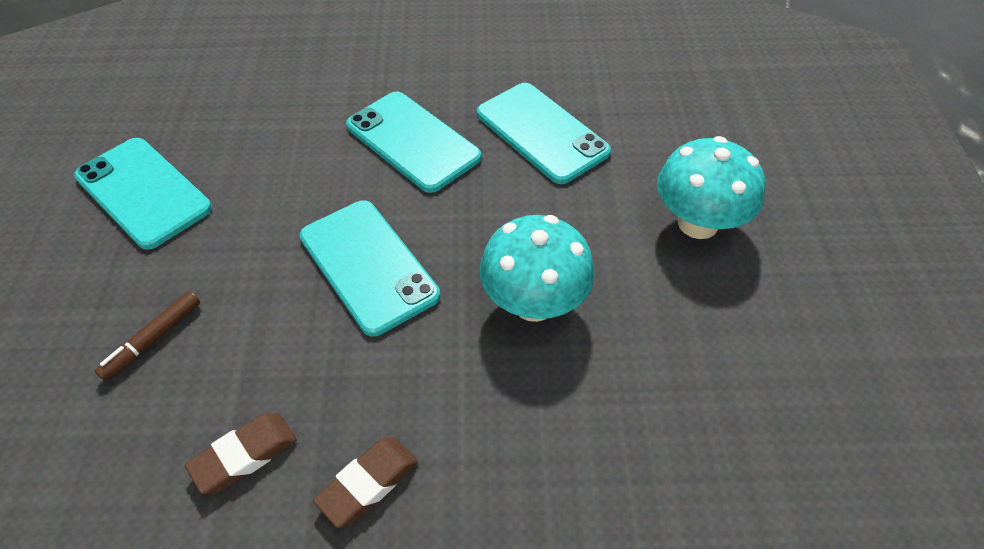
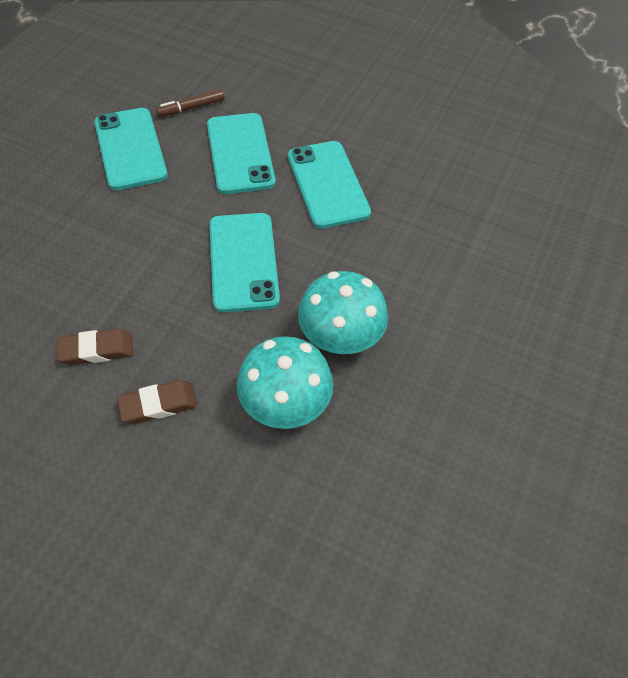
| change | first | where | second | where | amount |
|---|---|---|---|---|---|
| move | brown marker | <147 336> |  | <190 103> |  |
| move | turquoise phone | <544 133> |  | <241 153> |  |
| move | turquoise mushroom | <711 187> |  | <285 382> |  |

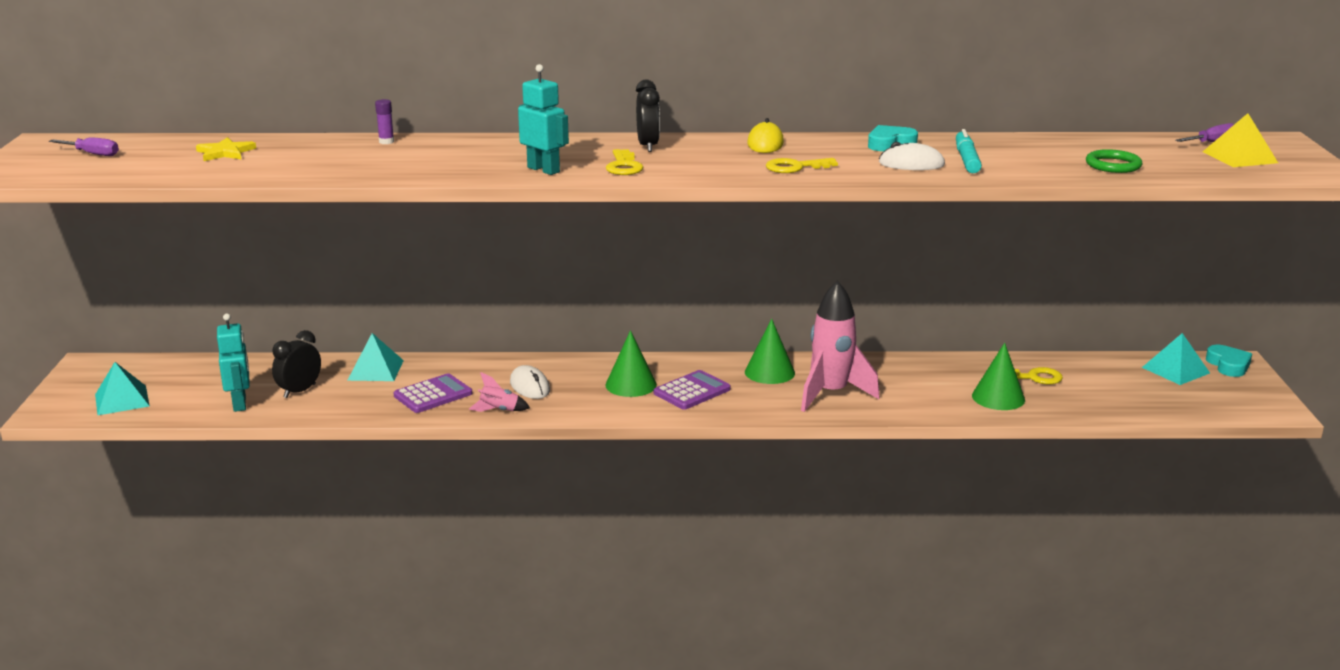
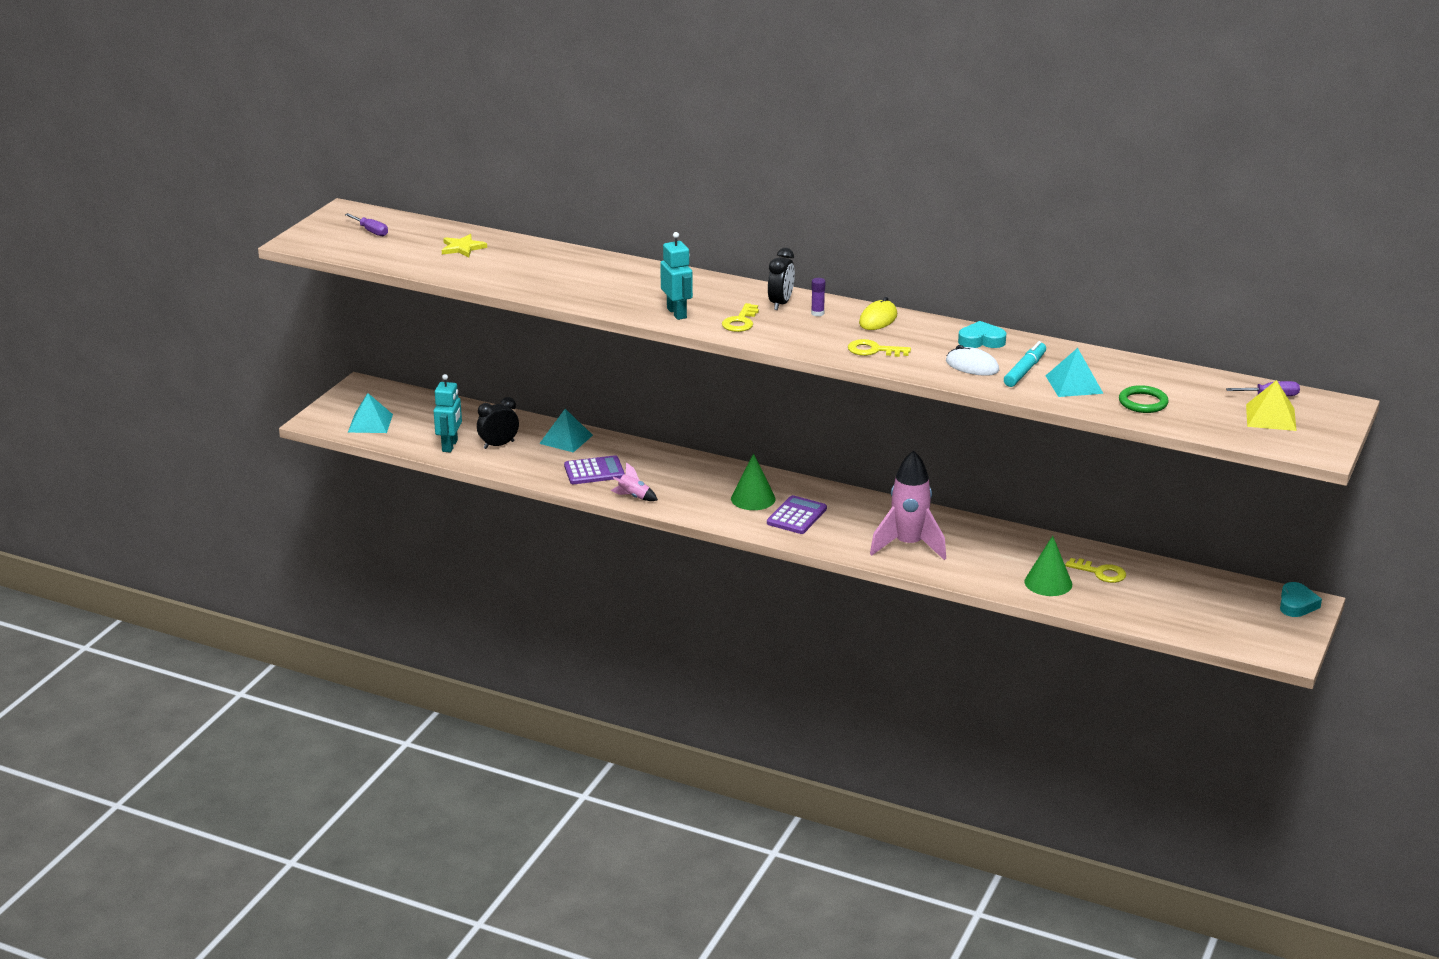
| change | first | where | second | where | amount |
|---|---|---|---|---|---|
| rotate | purple calculator | <692 390> |  | <797 514> | 45 degrees counterclockwise |
| move | purple glue stick | <384 121> |  | <818 297> |  |
| move | turquoise pyramid | <1176 359> |  | <1074 372> |  |
| delete | white mouse | <530 382> |  |  |  |
| delete | green cone | <770 351> |  |  |  |

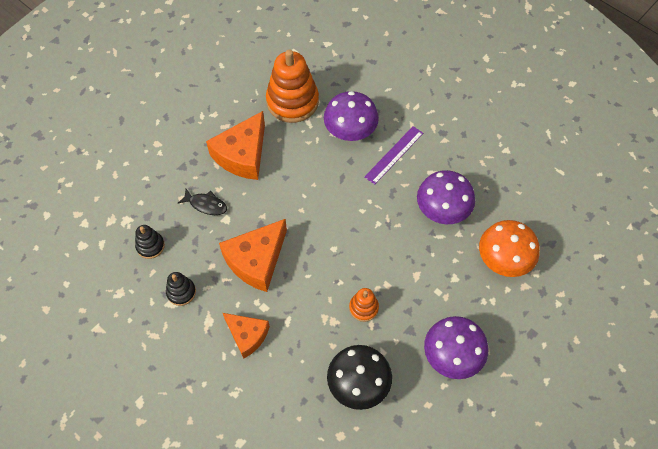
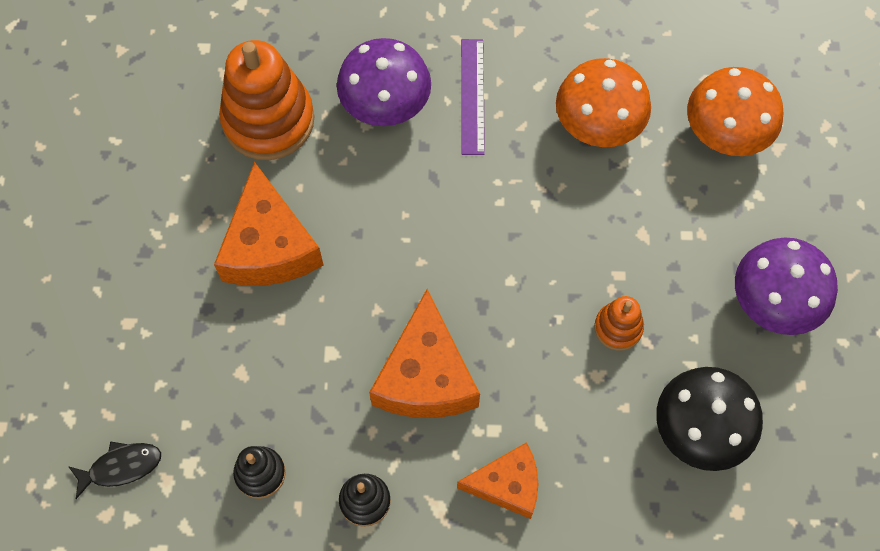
| change | first | where | second | where | amount |
|---|---|---|---|---|---|
| move | black fish | <202 202> |  | <114 470> |  |
| recolor | purple mushroom | <446 197> | orange mushroom | <603 102> |  |

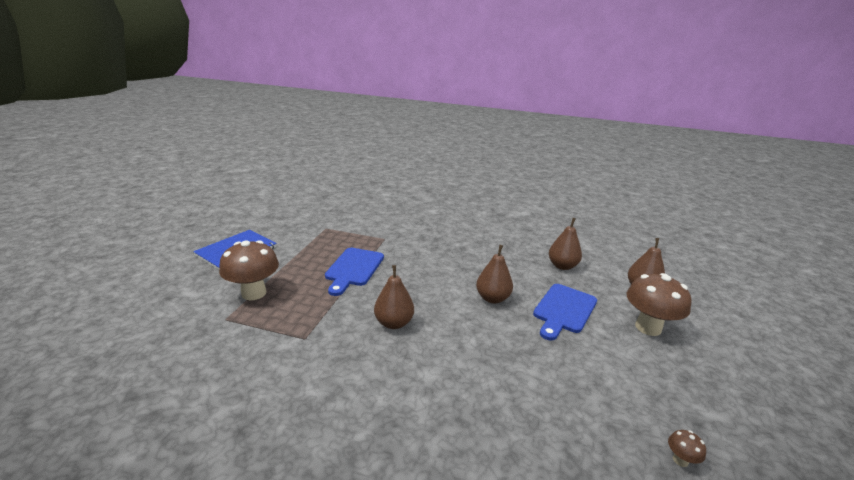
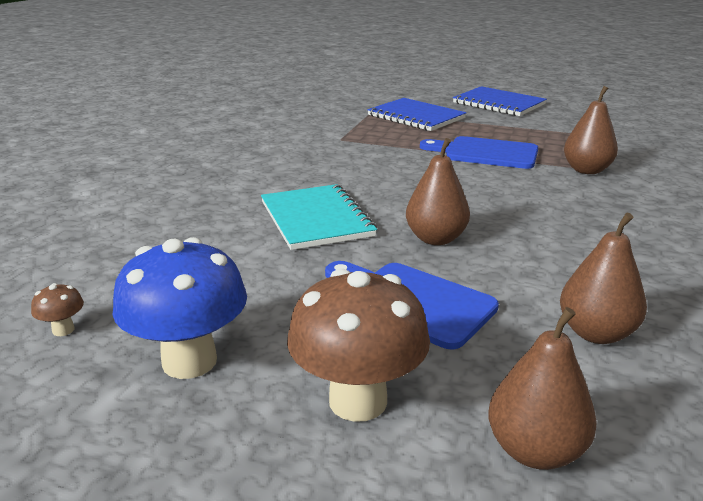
| change | first | where | second | where | amount |
|---|---|---|---|---|---|
| insert |  |  | blue mushroom | <180 308> |  |
| insert |  |  | turquoise notebook | <319 217> |  |
| replace | brown mushroom | <249 270> | blue notebook | <417 114> |  |
| move | brown pear | <394 297> |  | <591 130> |  |

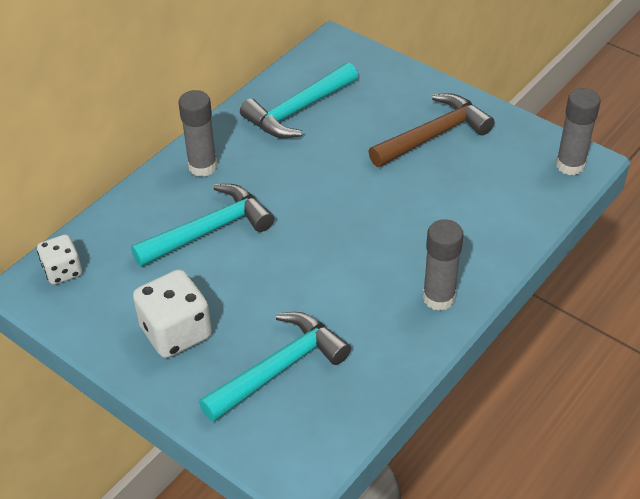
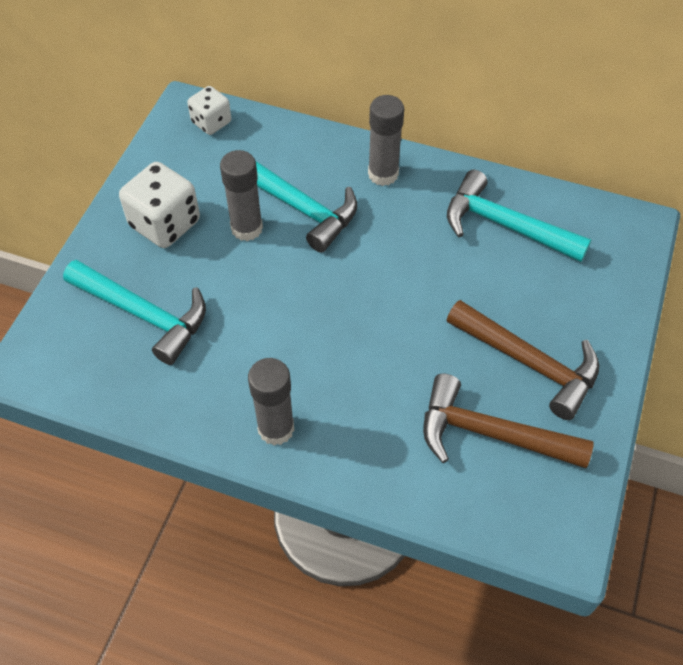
| change | first | where | second | where | amount |
|---|---|---|---|---|---|
| move | grey glue stick | <578 131> |  | <241 195> |  |
| insert |  |  | brown hammer | <508 421> |  |

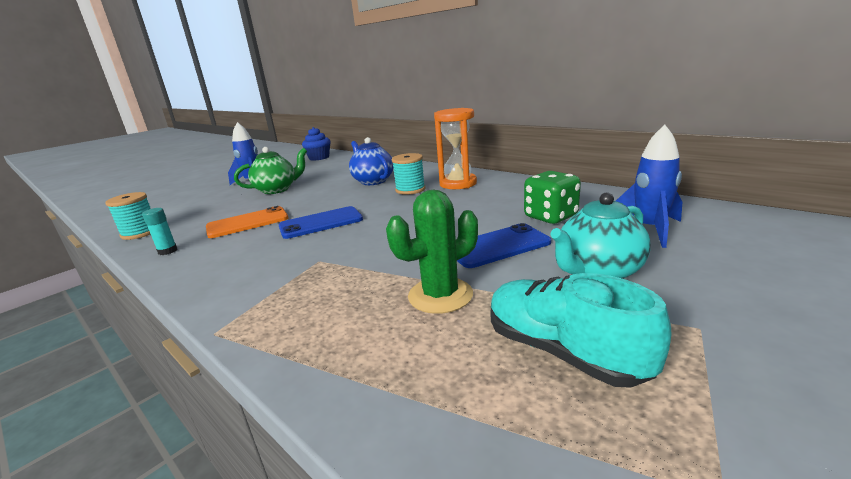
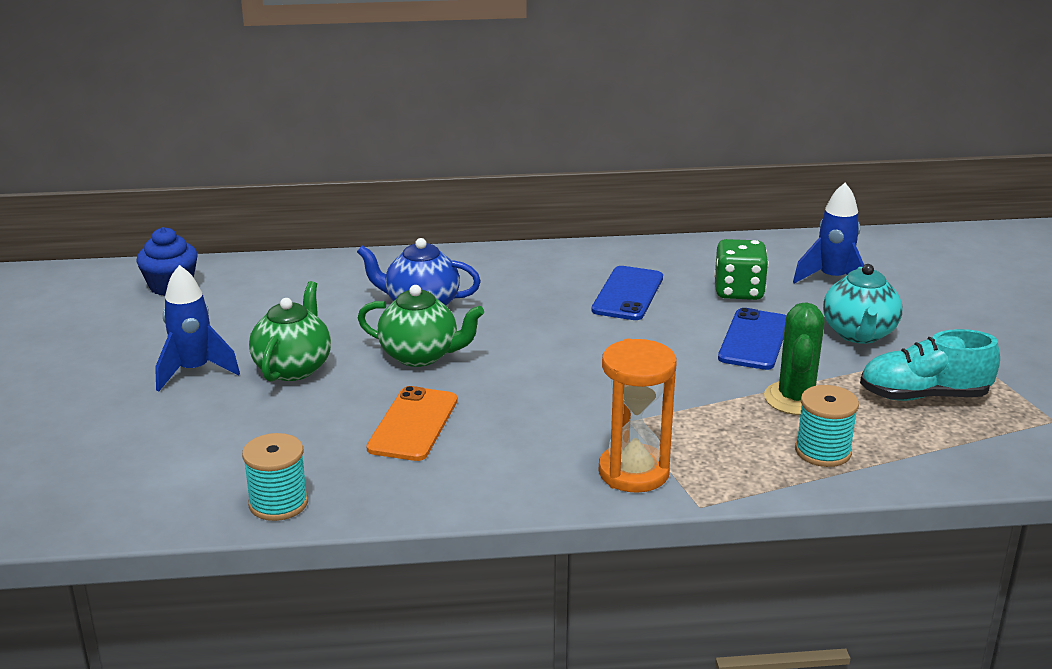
| change | first | where | second | where | amount |
|---|---|---|---|---|---|
| insert |  |  | green teapot | <421 326> |  |
| move | blue phone | <321 222> |  | <627 293> |  |
| move | orange hourglass | <455 148> |  | <638 416> |  |
| move | turquoise spool | <408 174> |  | <827 426> |  |
| delete | turquoise glue stick | <159 231> |  |  |  |

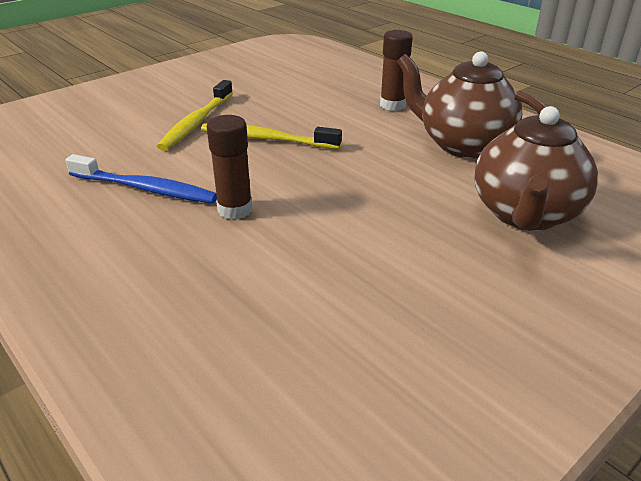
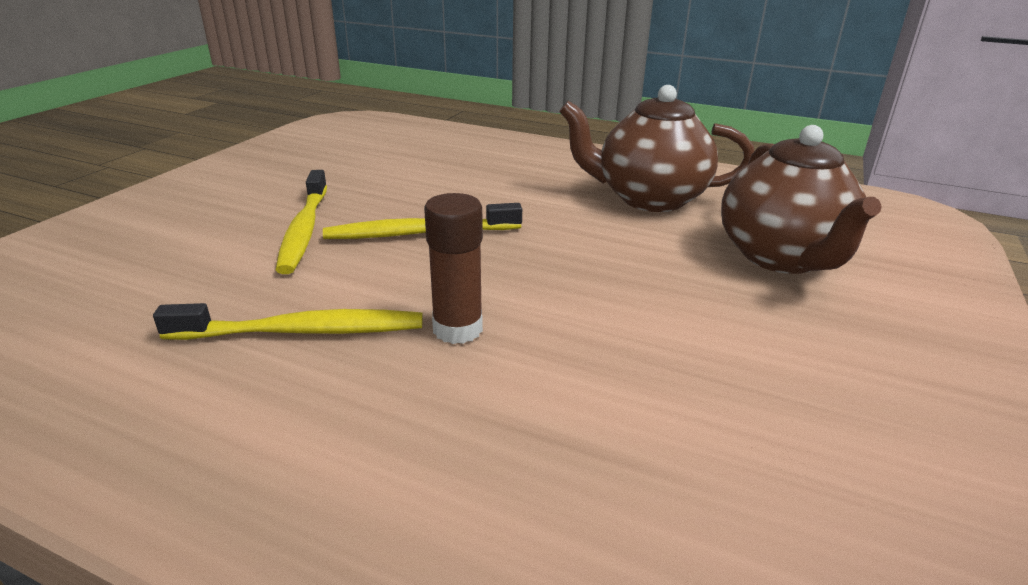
| change | first | where | second | where | amount |
|---|---|---|---|---|---|
| recolor | blue toothbrush | <141 178> | yellow toothbrush | <288 321> |  |
| delete | brown glue stick | <396 70> |  |  |  |

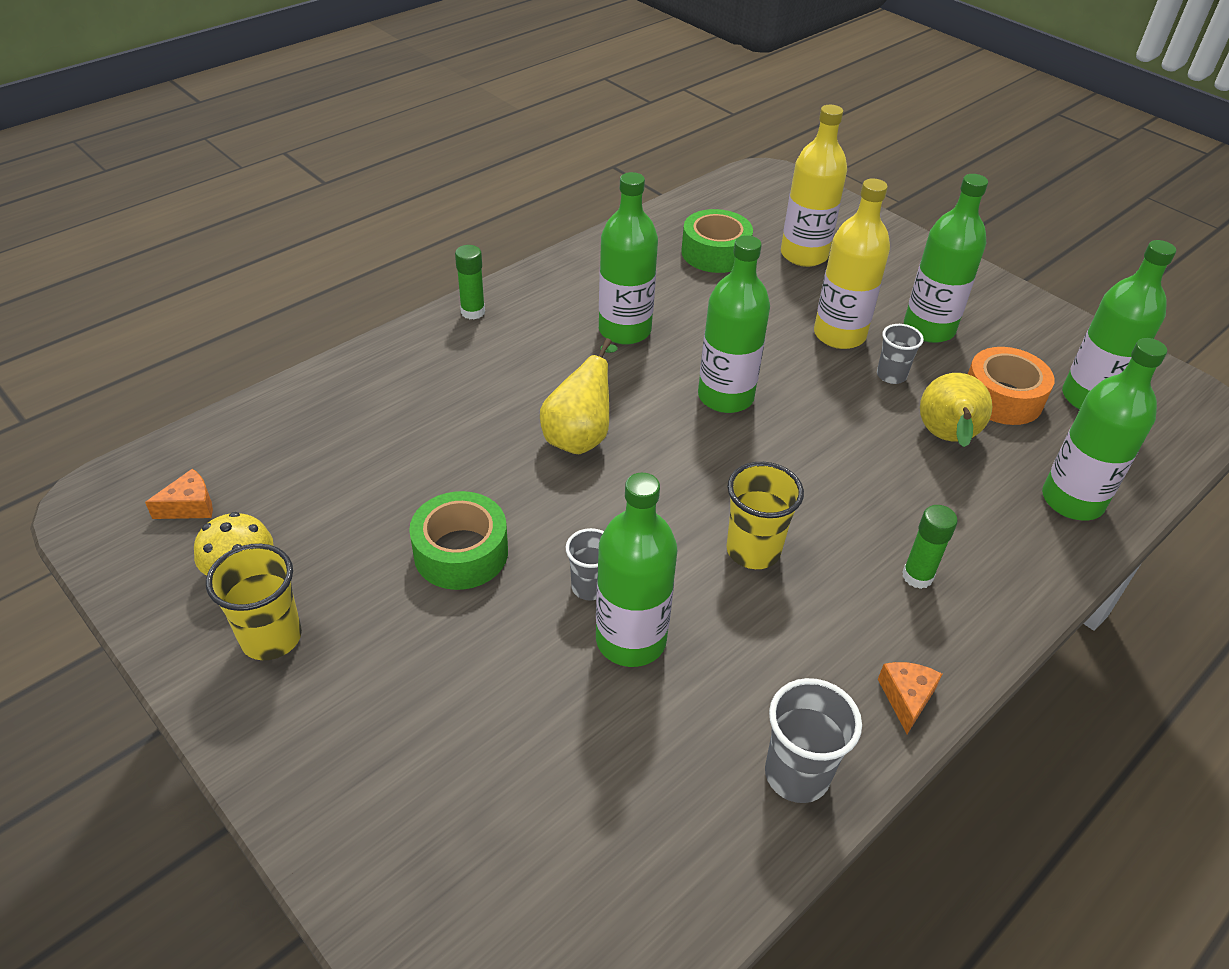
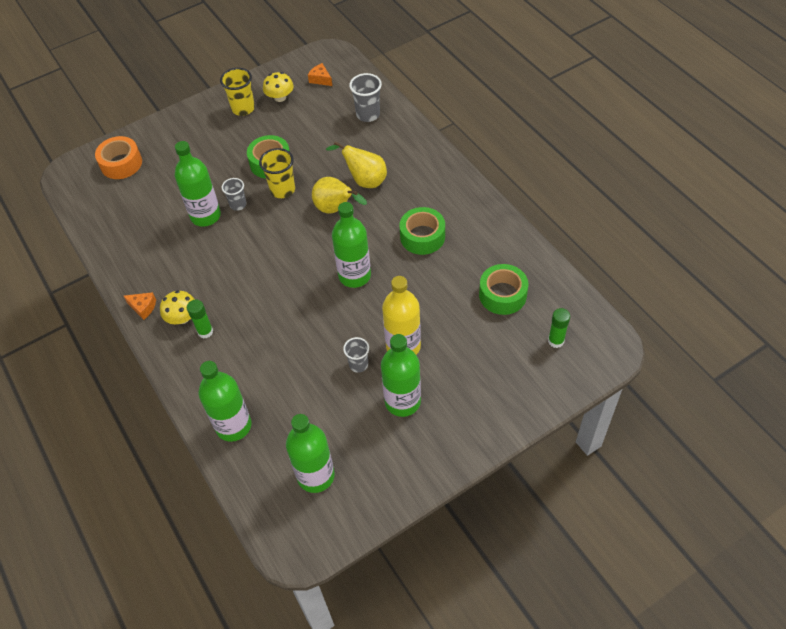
| change | first | where | second | where | amount |
|---|---|---|---|---|---|
| move | orange tape | <1011 386> |  | <118 157> |  |
| insert |  |  | yellow mushroom | <177 307> |  |
| move | yellow cup | <765 515> |  | <277 173> |  |
| rotate | orange cheese | <179 493> |  | <320 74> | 150 degrees clockwise |
| move | yellow pear | <956 410> |  | <356 164> |  |
| move | grey cup | <813 740> |  | <365 97> |  |
| replace | green bottle | <628 258> | green tape | <422 231> |  |
| move | green glue stick | <470 282> |  | <559 328> |  |
| delete | yellow bottle | <814 186> |  |  |  |

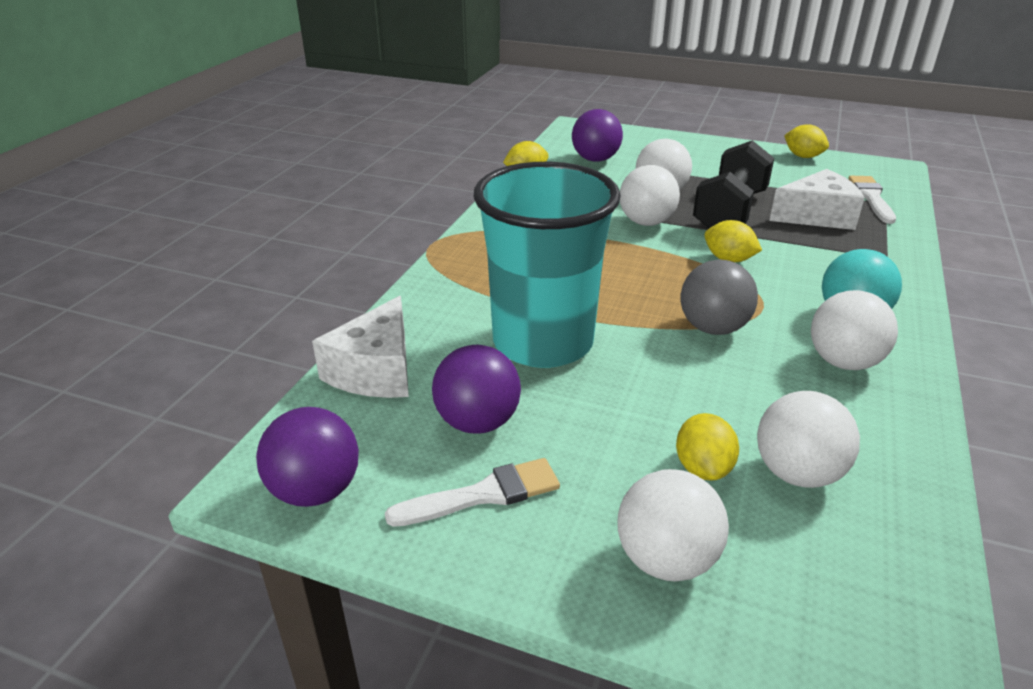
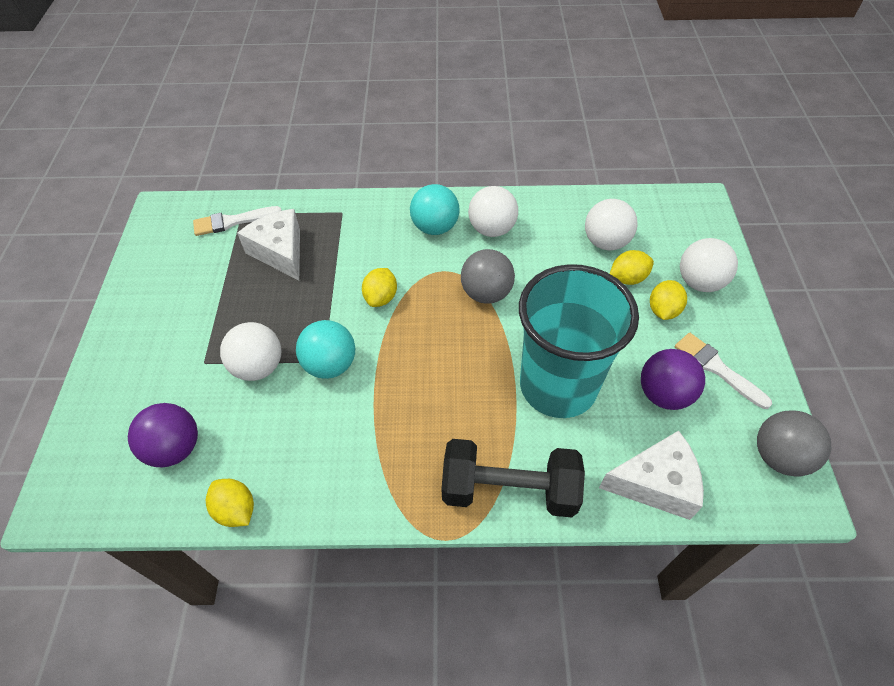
| change | first | where | second | where | amount |
|---|---|---|---|---|---|
| recolor | white ball | <650 195> | turquoise ball | <325 349> |  |
| move | black dumbbell | <733 184> |  | <513 478> |  |
| move | yellow lemon | <806 141> |  | <668 300> |  |
| recolor | purple ball | <307 457> | grey ball | <794 443> |  |

